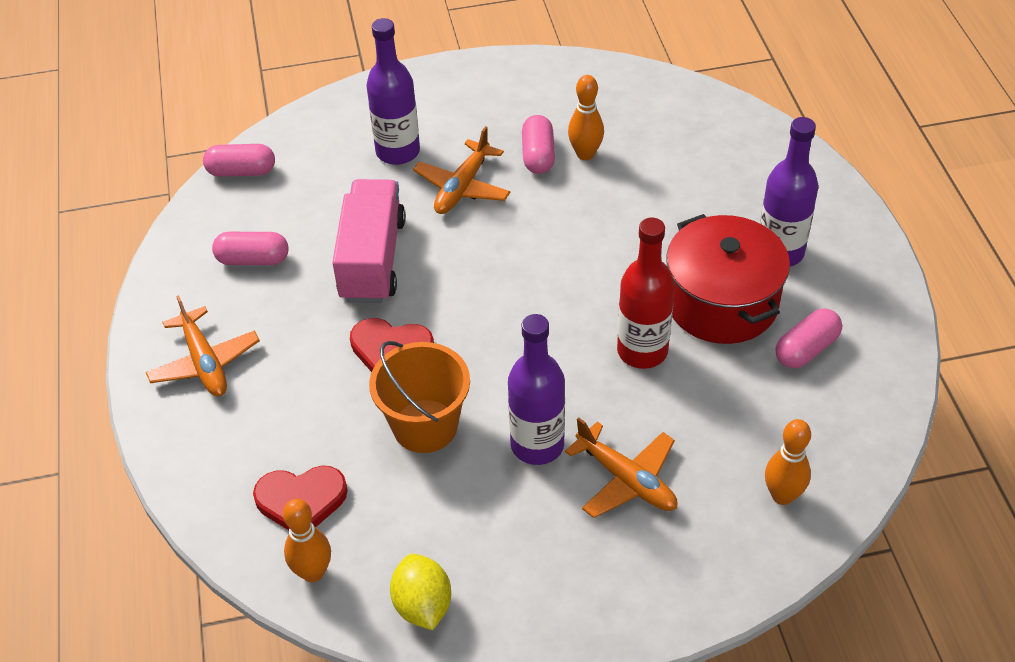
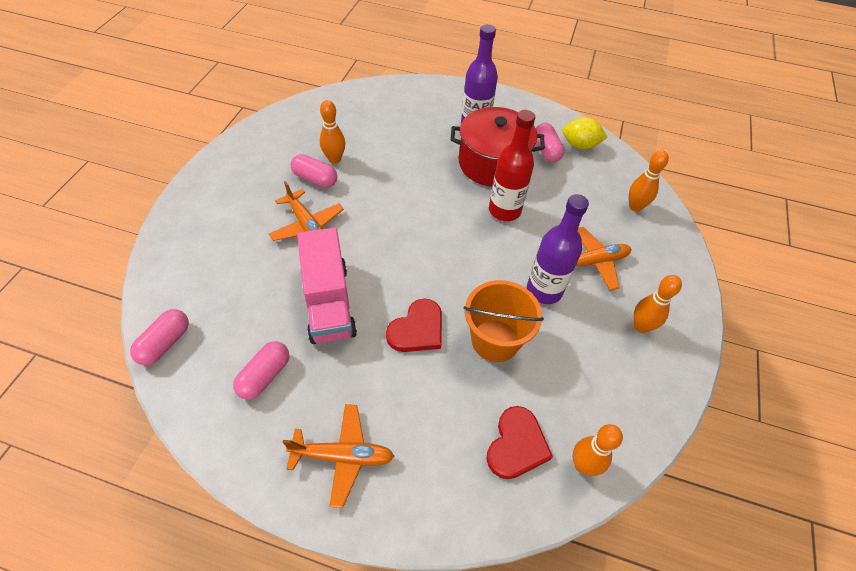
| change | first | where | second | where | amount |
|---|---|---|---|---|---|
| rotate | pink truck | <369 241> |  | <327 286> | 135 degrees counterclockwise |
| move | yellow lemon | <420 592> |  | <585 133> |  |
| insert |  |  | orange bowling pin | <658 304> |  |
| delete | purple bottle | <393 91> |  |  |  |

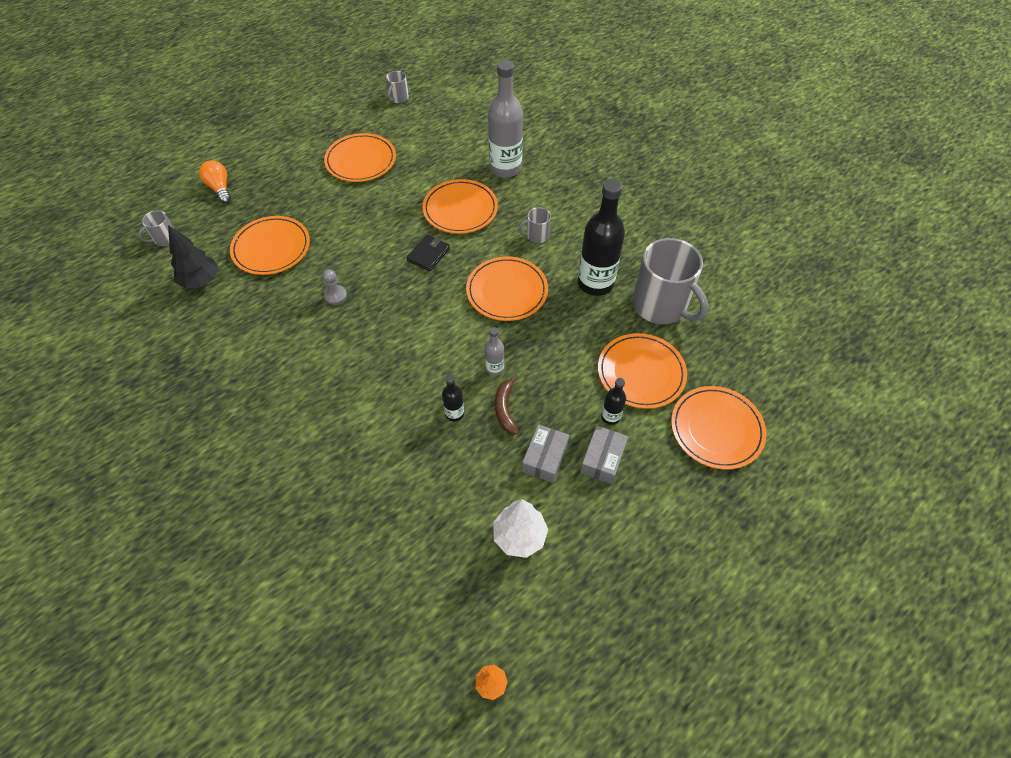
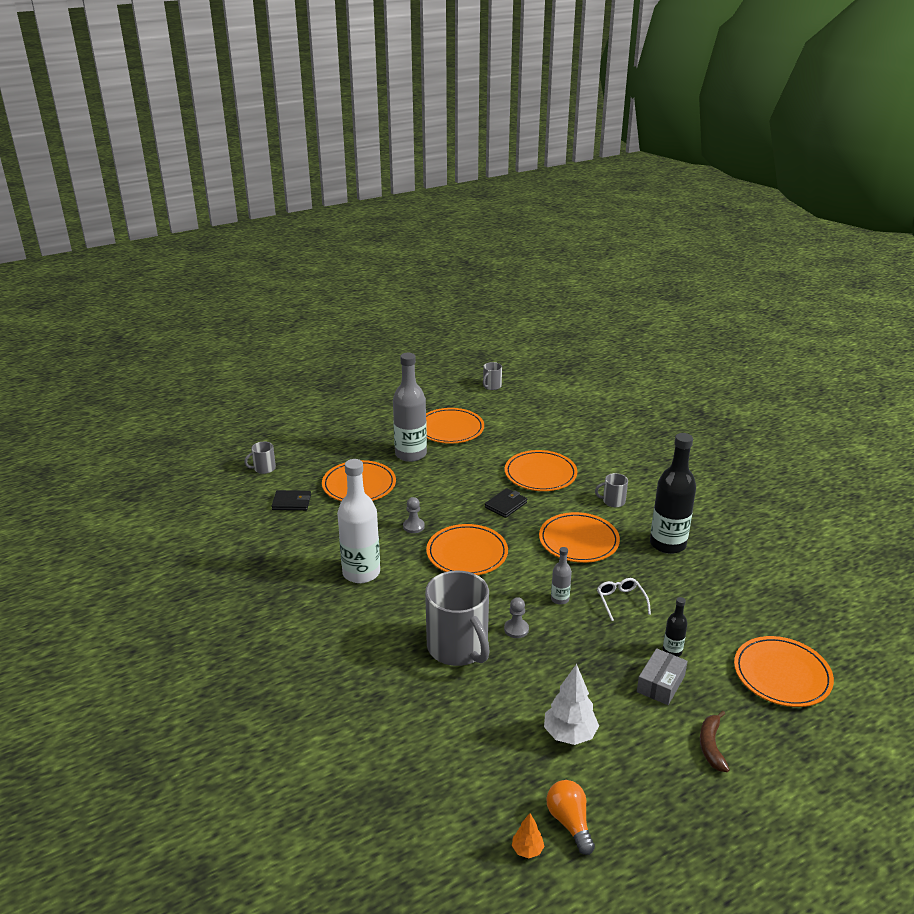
| change | first | where | second | where | amount |
|---|---|---|---|---|---|
| replace | black tree | <193 257> | black wallet | <291 500> |  |
| insert |  |  | white bottle | <358 521> |  |
| move | grey bottle | <505 119> |  | <410 407> |  |
| move | grey mug | <670 281> |  | <457 618> |  |
| move | orange plate | <642 371> |  | <467 549> |  |
| replace | black bottle | <453 397> | grey pawn | <516 617> |  |
| move | orange light bulb | <215 182> |  | <570 817> |  |
| insert |  |  | white glasses | <624 599> |  |
| move | brown banana | <507 404> |  | <715 741> |  |
| delete | grey box | <545 453> |  |  |  |

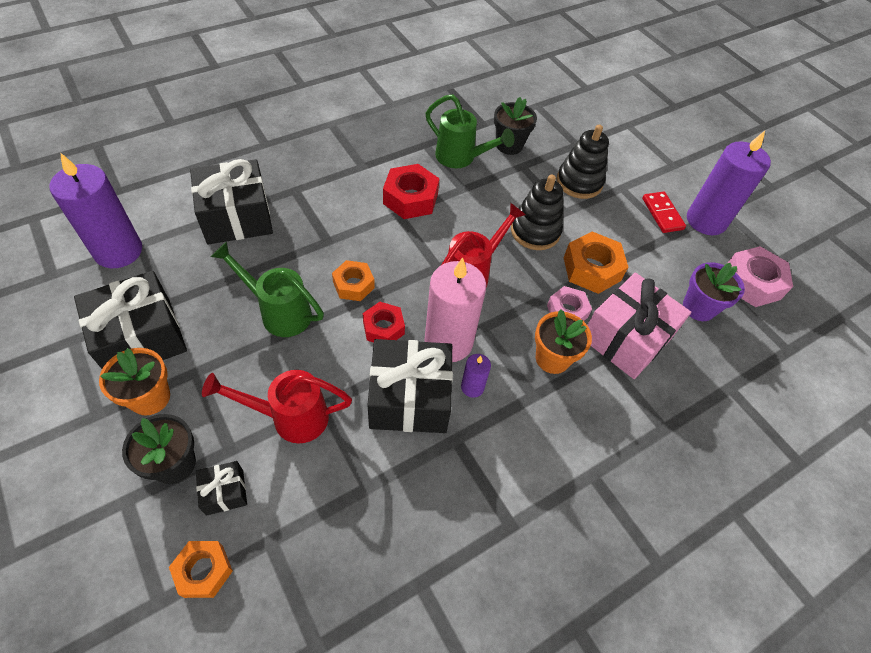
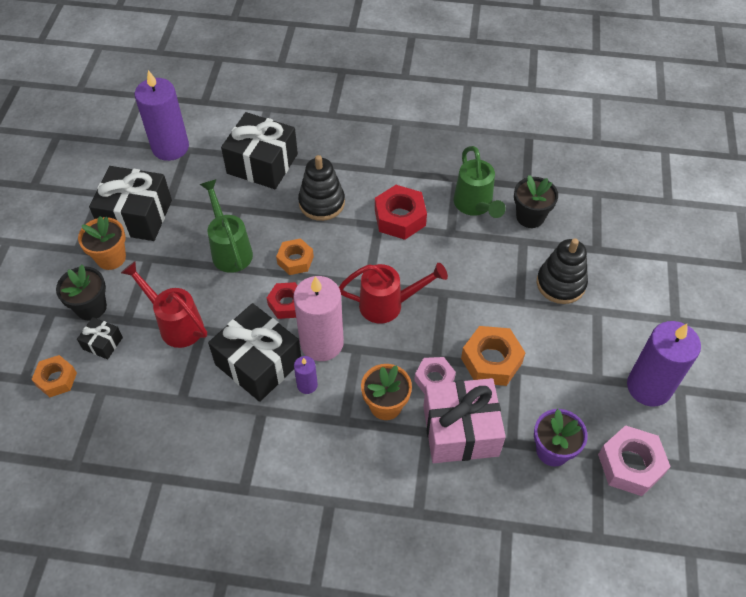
| change | first | where | second | where | amount |
|---|---|---|---|---|---|
| move | black stacking toy | <537 212> |  | <321 188> |  |
| delete | red domino | <664 212> |  |  |  |

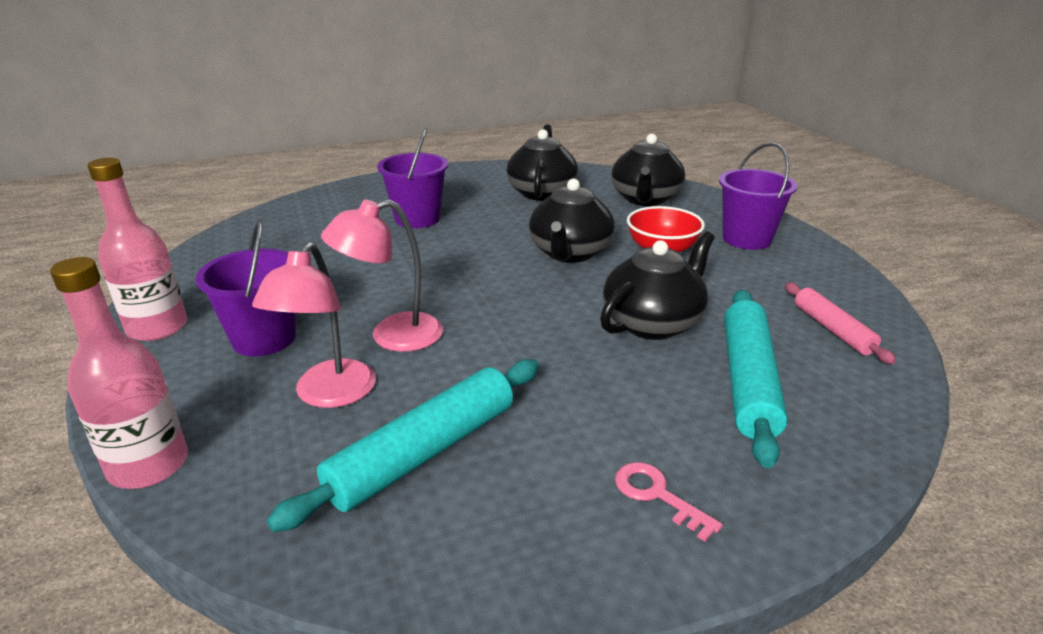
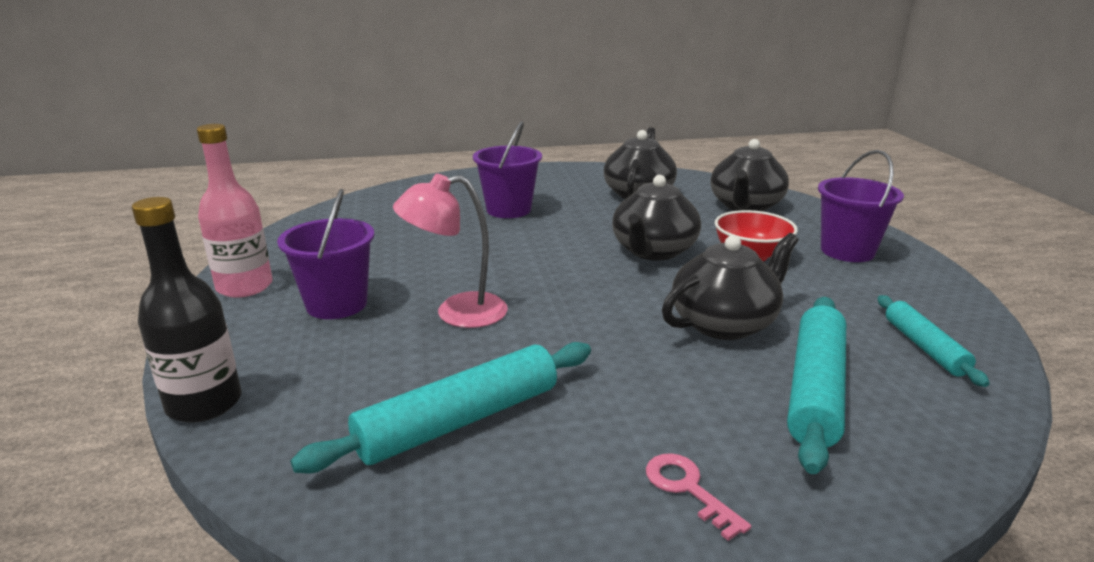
| change | first | where | second | where | amount |
|---|---|---|---|---|---|
| recolor | pink bottle | <119 373> | black bottle | <187 310> |  |
| recolor | pink rolling pin | <840 323> | turquoise rolling pin | <933 341> |  |
| delete | pink lamp | <314 325> |  |  |  |

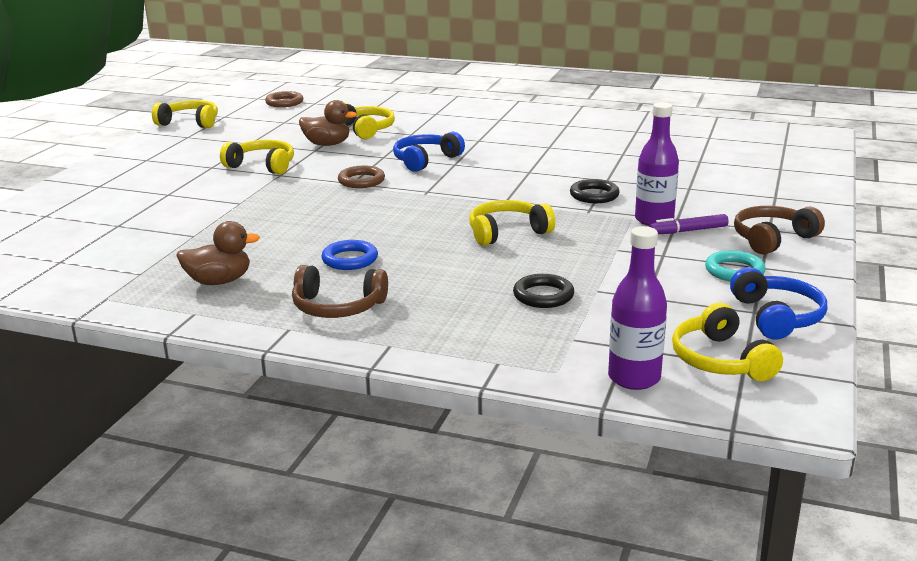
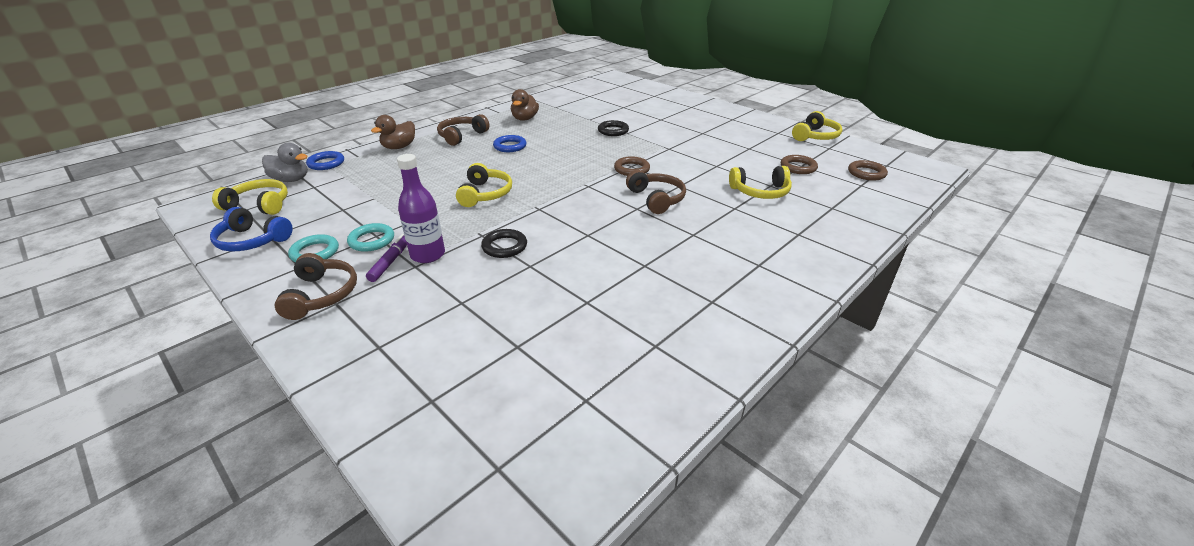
| change | first | where | second | where | amount |
|---|---|---|---|---|---|
| replace | purple bottle | <637 308> | grey duck | <285 162> |  |
| insert |  |  | blue ring | <325 160> |  |
| insert |  |  | turquoise ring | <370 237> |  |
| move | brown duck | <328 123> |  | <393 132> |  |
| move | black ring | <543 291> |  | <613 128> |  |
| recolor | blue headphones | <429 151> | brown headphones | <656 192> |  |
| insert |  |  | brown ring | <799 164> |  |
| delete | yellow headphones | <257 157> |  |  |  |

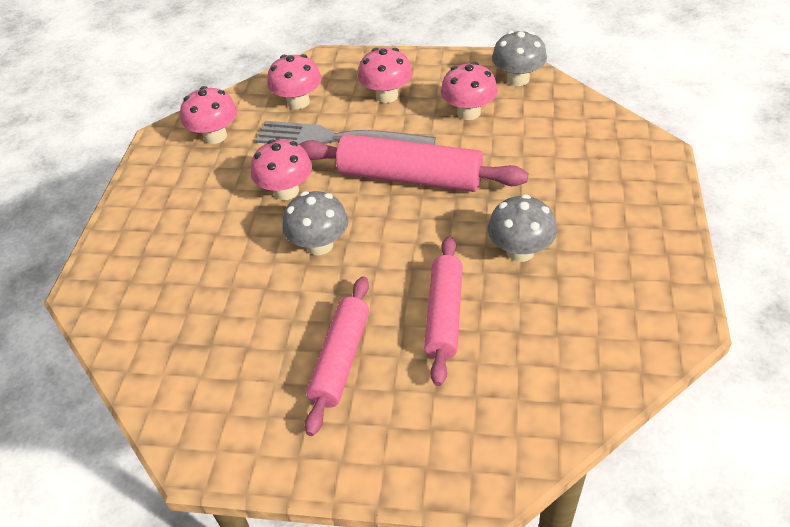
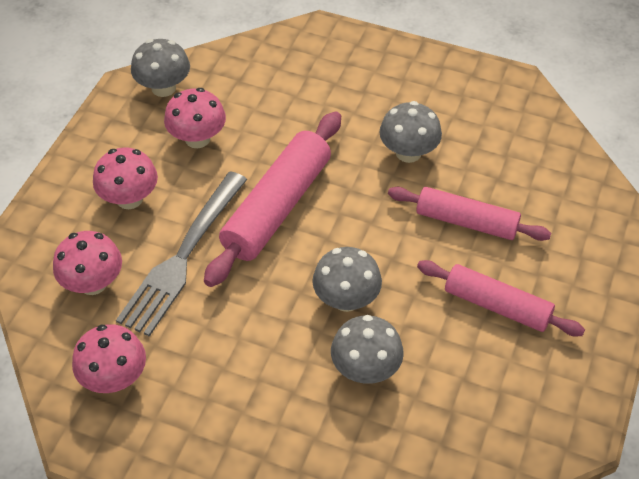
| change | first | where | second | where | amount |
|---|---|---|---|---|---|
| insert |  |  | grey mushroom | <367 349> |  |
| delete | pink mushroom | <281 169> |  |  |  |

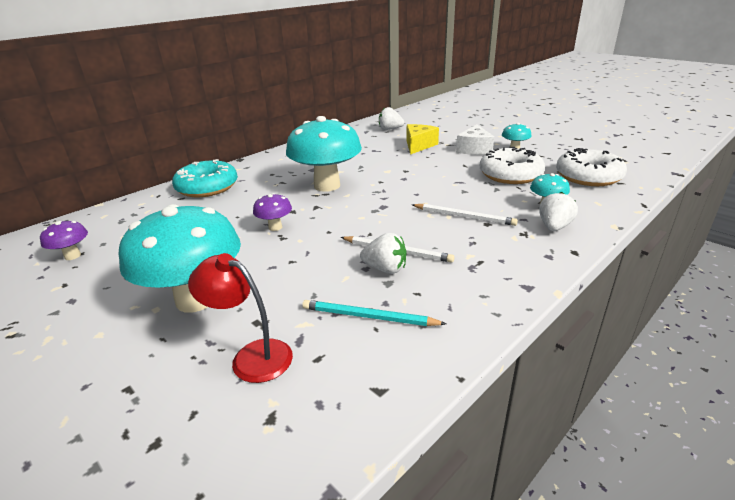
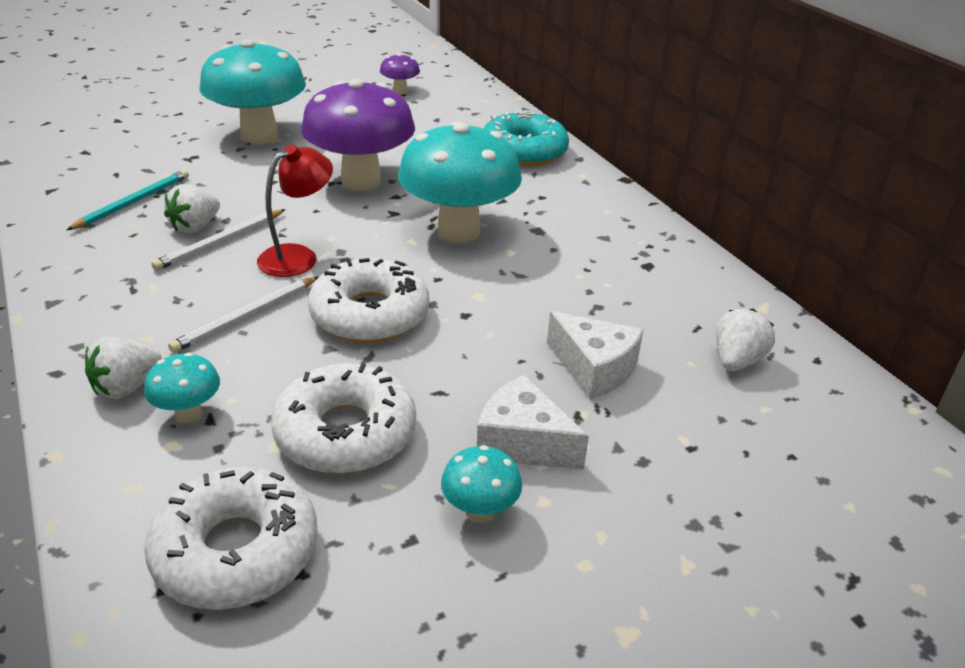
| change | first | where | second | where | amount |
|---|---|---|---|---|---|
| rotate | white strawberry | <558 211> |  | <123 367> | 90 degrees clockwise |
| move | red lamp | <240 318> |  | <295 211> |  |
| resize | purple mushroom | <272 212> |  | <358 135> | x2.25 |
| insert |  |  | white donut | <369 300> |  |
| recolor | yellow cheese | <423 139> | white cheese | <595 355> |  |

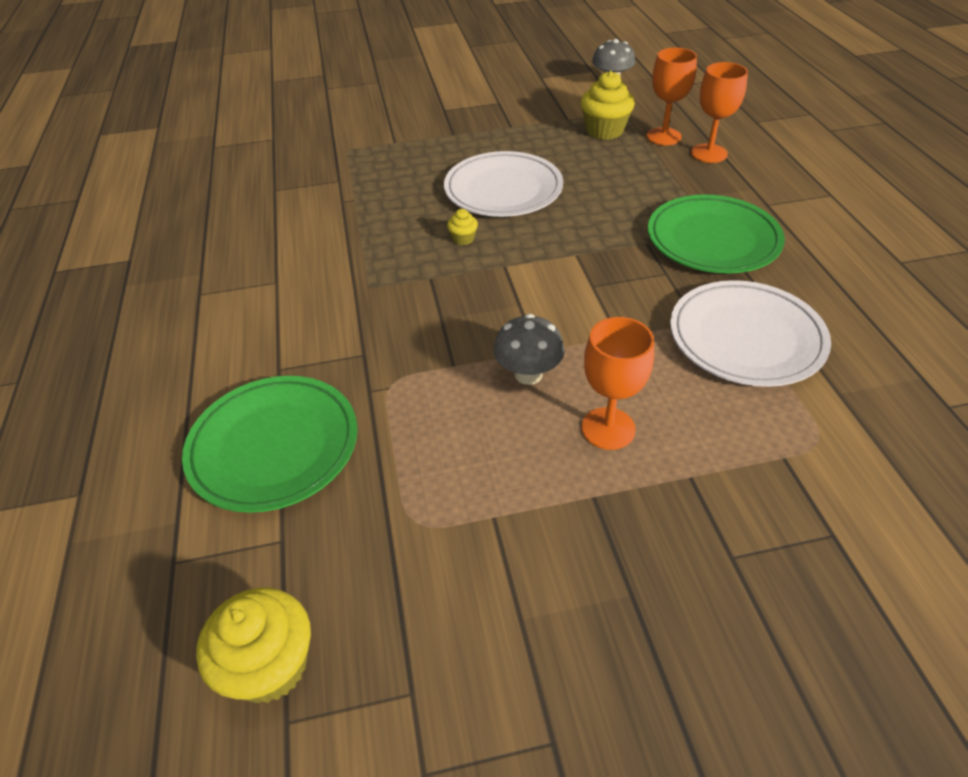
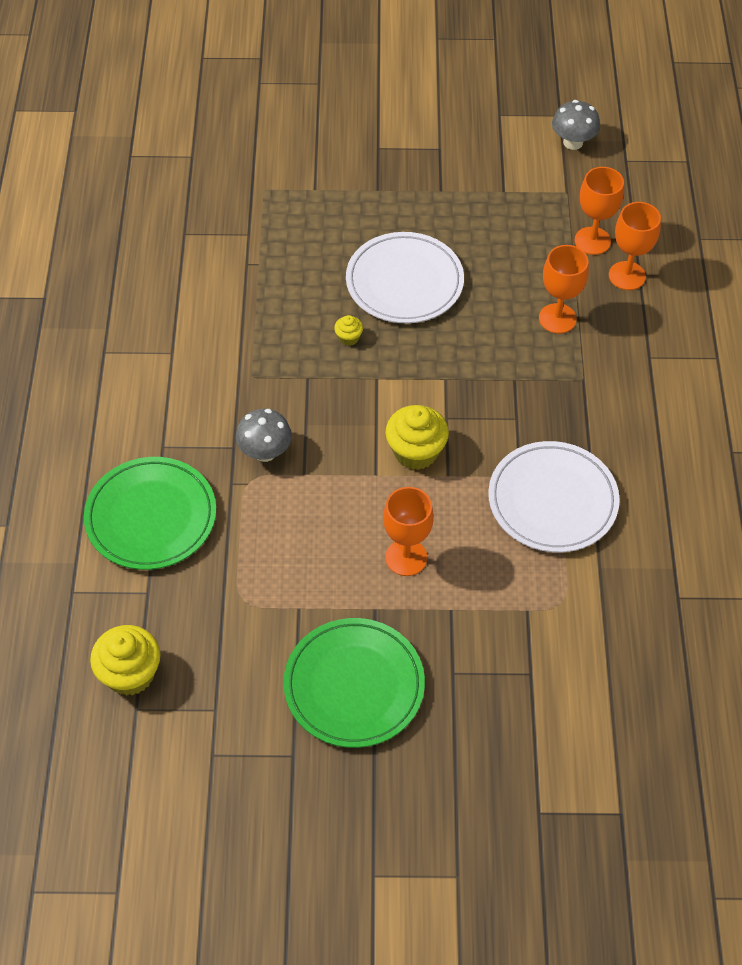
| change | first | where | second | where | amount |
|---|---|---|---|---|---|
| move | grey mushroom | <529 349> |  | <264 435> |  |
| move | green plate | <716 234> |  | <354 683> |  |
| move | yellow cupcake | <608 105> |  | <417 437> |  |
| insert |  |  | orange goblet | <564 289> |  |

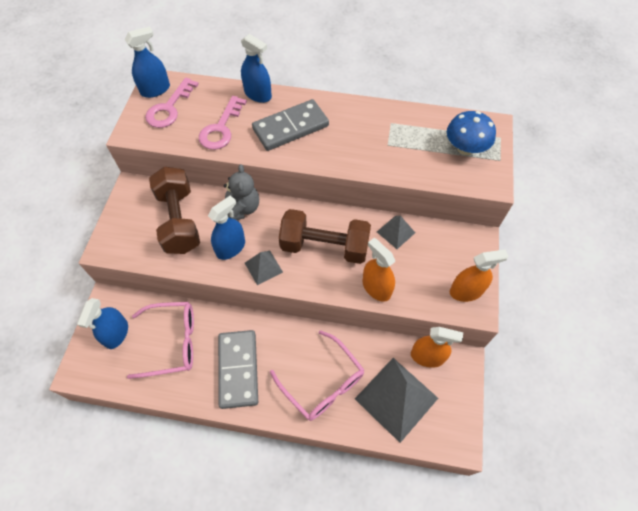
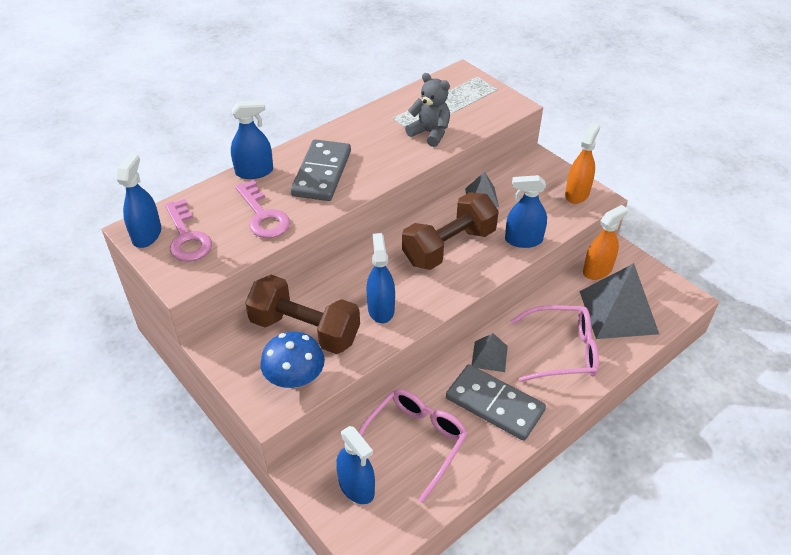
| change | first | where | second | where | amount |
|---|---|---|---|---|---|
| move | blue mushroom | <471 133> |  | <292 360> |  |
| move | grey teddy bear | <241 192> |  | <427 110> |  |
| move | grey pyramid | <264 268> |  | <490 352> |  |
| recolor | orange spray bottle | <378 270> | blue spray bottle | <526 211> |  |

